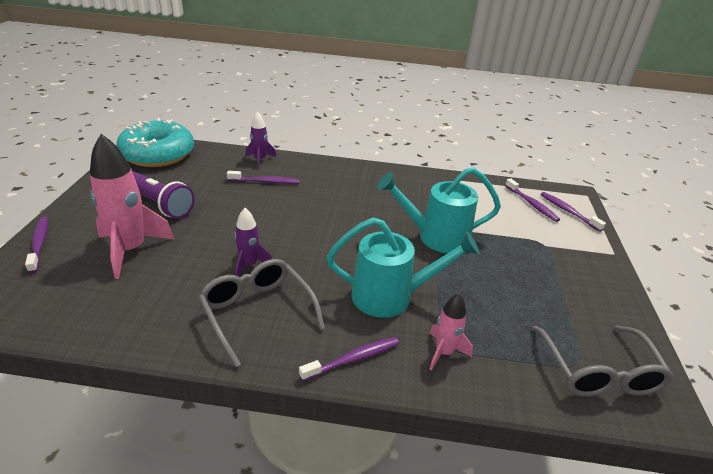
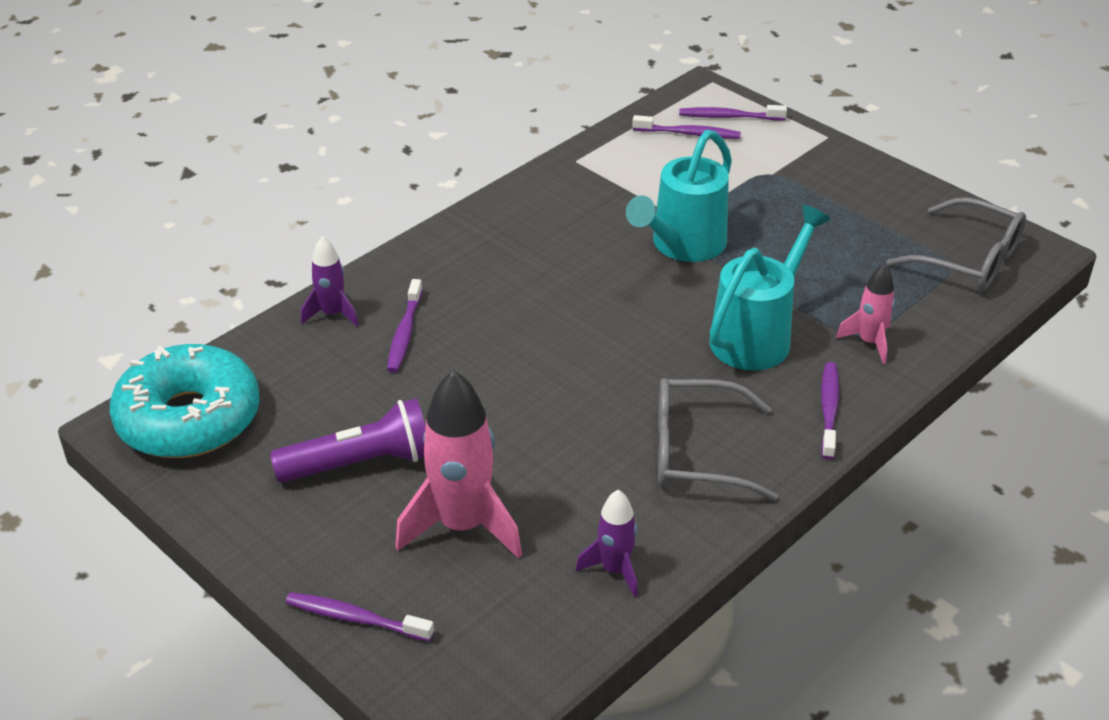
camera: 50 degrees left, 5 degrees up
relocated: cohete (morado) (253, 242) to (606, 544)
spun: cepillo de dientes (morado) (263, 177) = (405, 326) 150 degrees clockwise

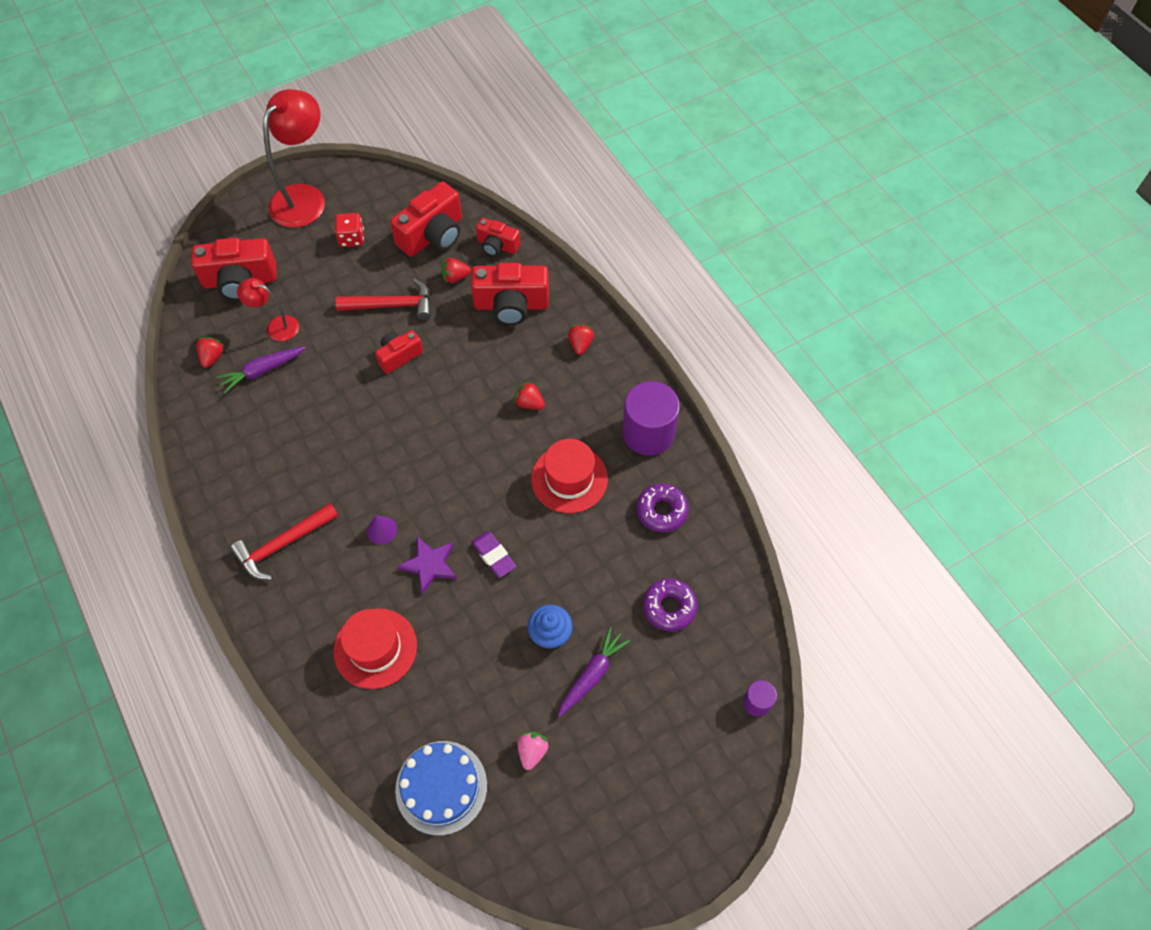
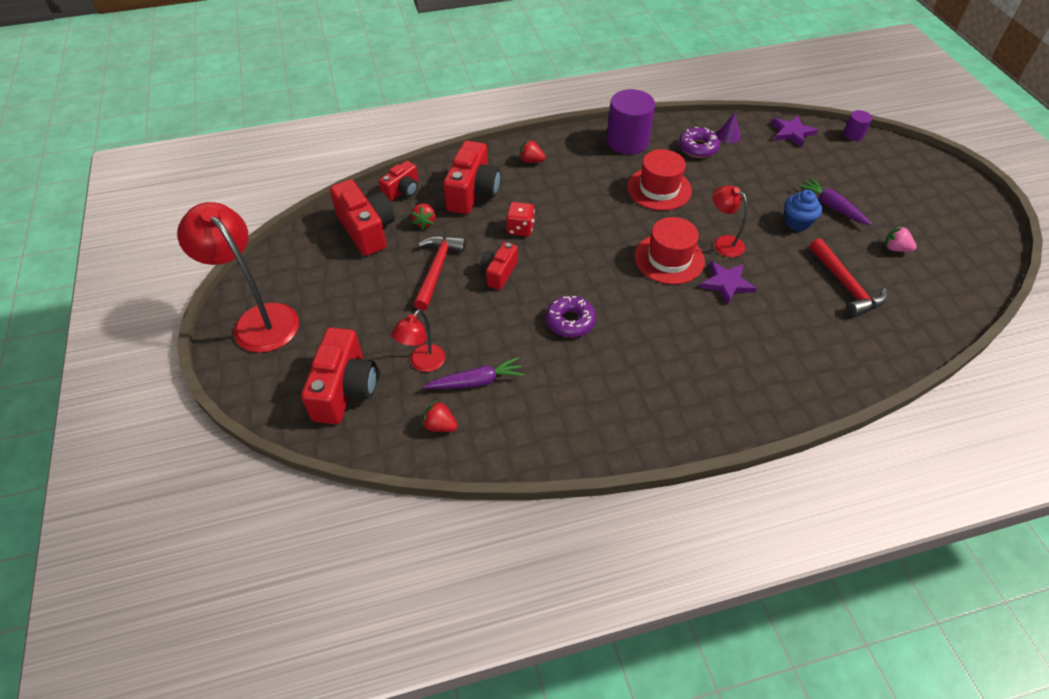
camera: 75 degrees left, 10 degrees down
missing: tarta (azul) (441, 788); fresa (rojo) (529, 395)
appeared: estrella (morado) (794, 131)
relocated: martillo (rojo) (284, 541) to (848, 277); sombrero (rojo) (375, 648) to (670, 251); dado (rojo) (349, 230) to (520, 219); cono (morado) (382, 530) to (728, 128); rosquilla (morado) (670, 605) to (571, 316)
exchanged: goma de borrar (morado) (493, 554) to lámpara (rojo) (730, 221)
spun: zanahoria (morado) (260, 369) = (473, 373) 90 degrees counterclockwise; cámara (rojo) (399, 352) = (499, 266) 45 degrees clockwise

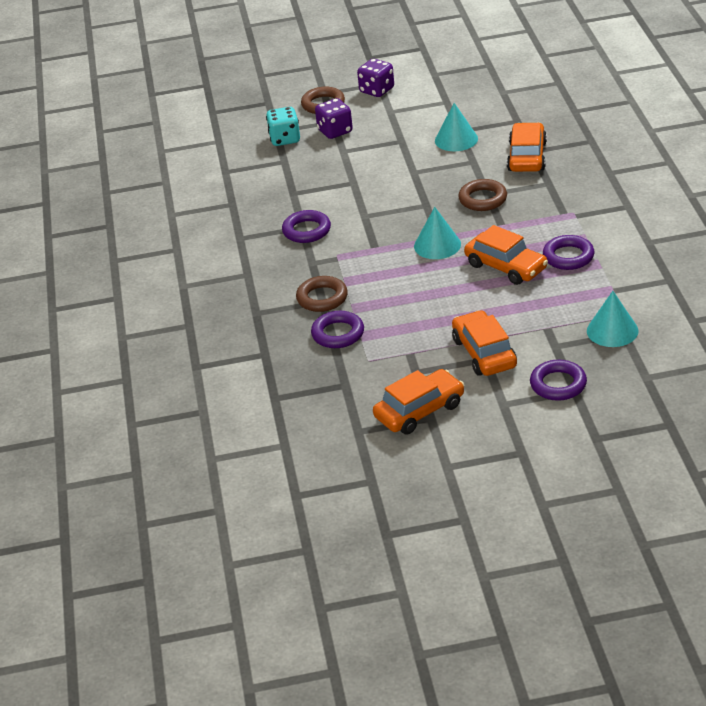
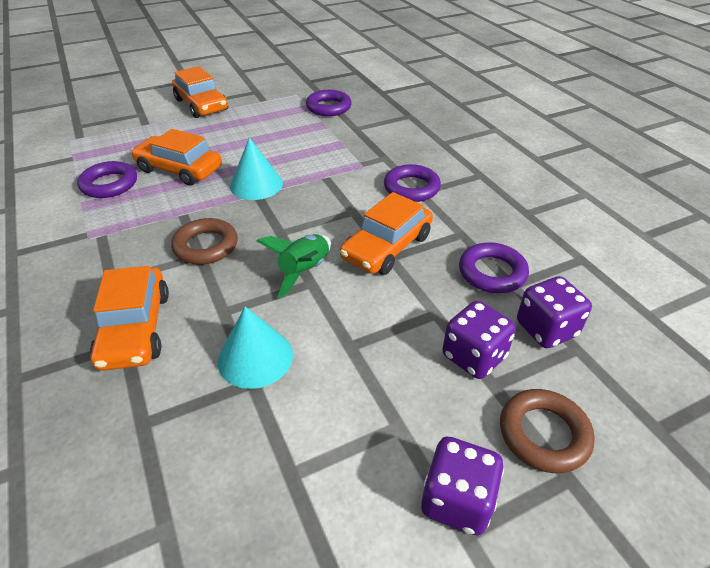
camera: 160 degrees right, 5 degrees up
missing: anillo (marrón) (322, 294); cono (turquesa) (613, 319)
appeared: cohete (verde) (294, 266)
relocated: coche (naranja) (418, 401) to (386, 233); anillo (morado) (558, 380) to (494, 267)
colour: dado (turquesa) (283, 126) to dado (morado) (554, 312)

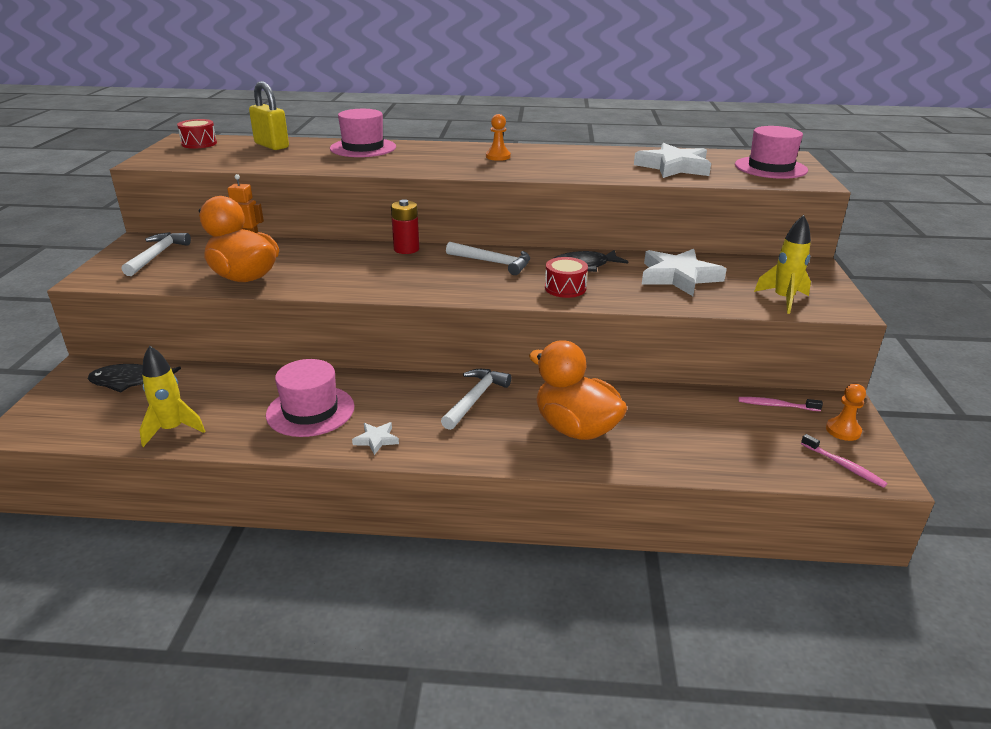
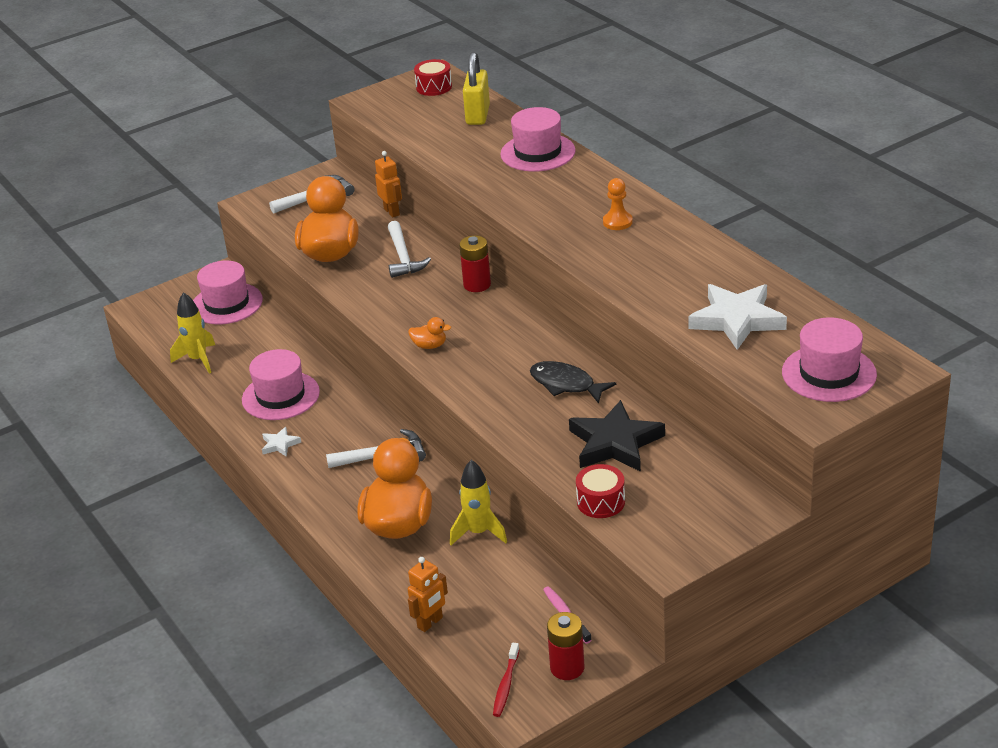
camera: 55 degrees right, 5 degrees up
appeared: pato (naranja) (429, 333); robot (naranja) (428, 594)
relocated: martillo (blanco) (488, 258) to (409, 249); tambor (rojo) (566, 277) to (600, 491); cohete (amarillo) (782, 264) to (478, 502)
exchanged: pez (negro) (134, 378) to sombrero (rosa) (228, 292); peón (naranja) (846, 412) to pila (rojo) (565, 646)
colour: estrella (blanco) (684, 272) to estrella (negro) (617, 436); cepillo de dientes (rosa) (844, 461) to cepillo de dientes (rojo) (506, 680)

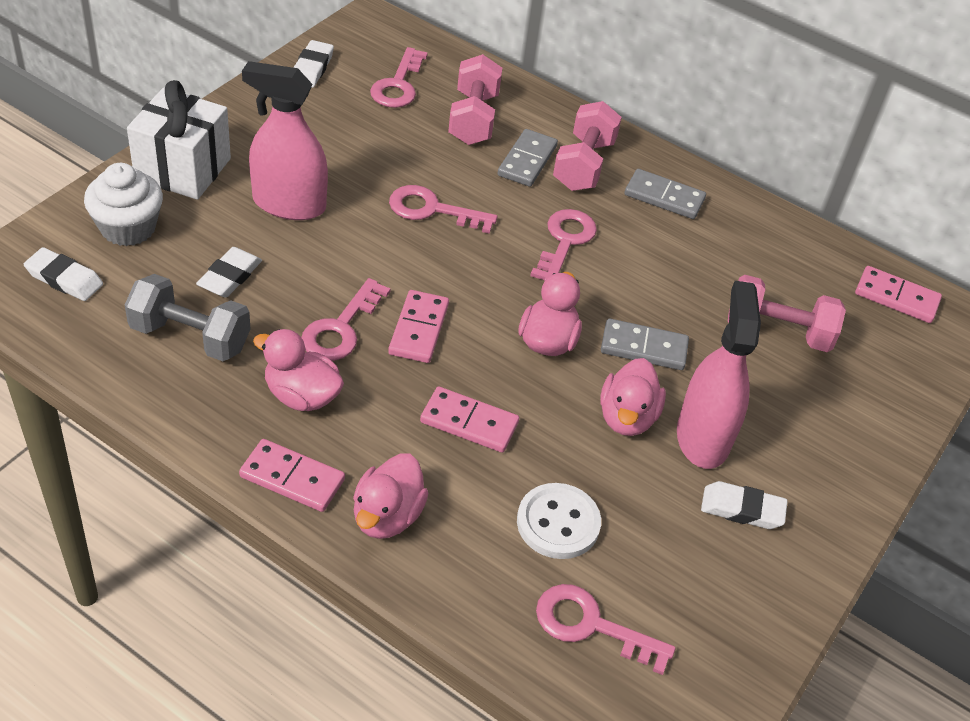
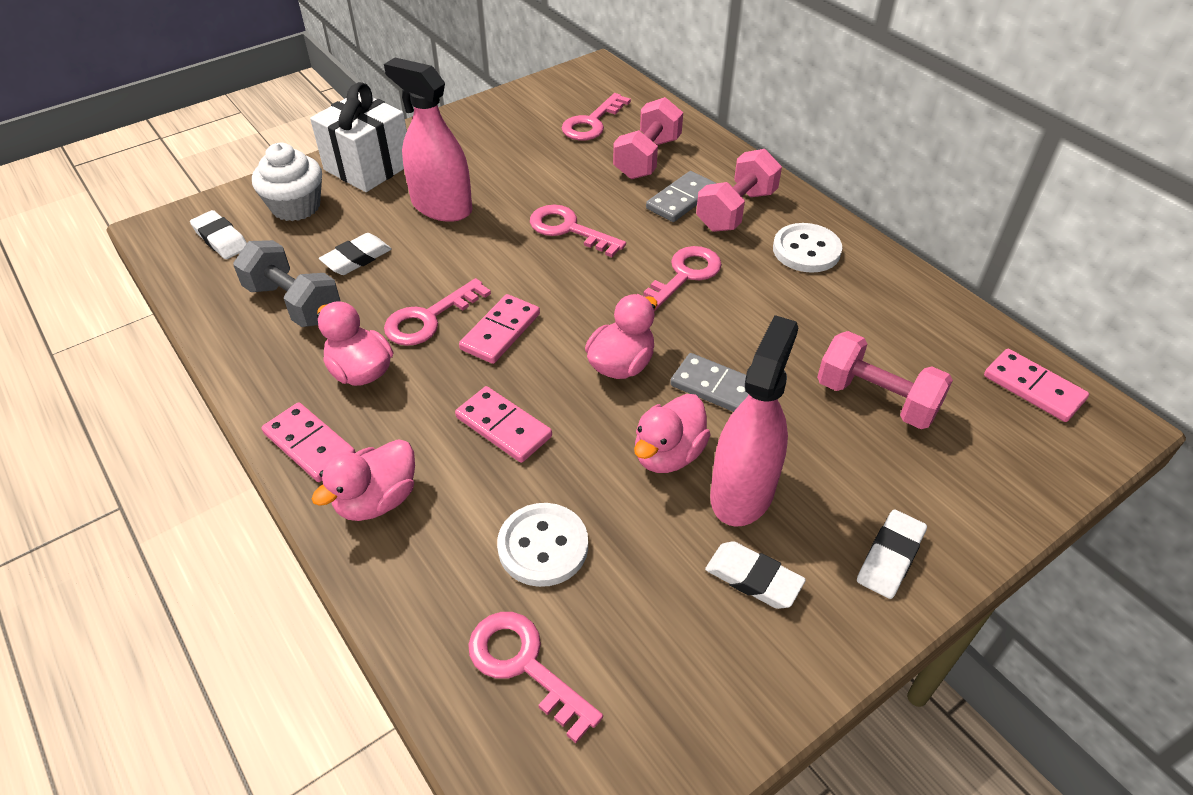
camera: 25 degrees right, 0 degrees up
relocated: goma de borrar (blanco) (314, 64) to (892, 554)
exchanged: ficha de dominó (gris) (665, 194) to botón (blanco) (807, 248)

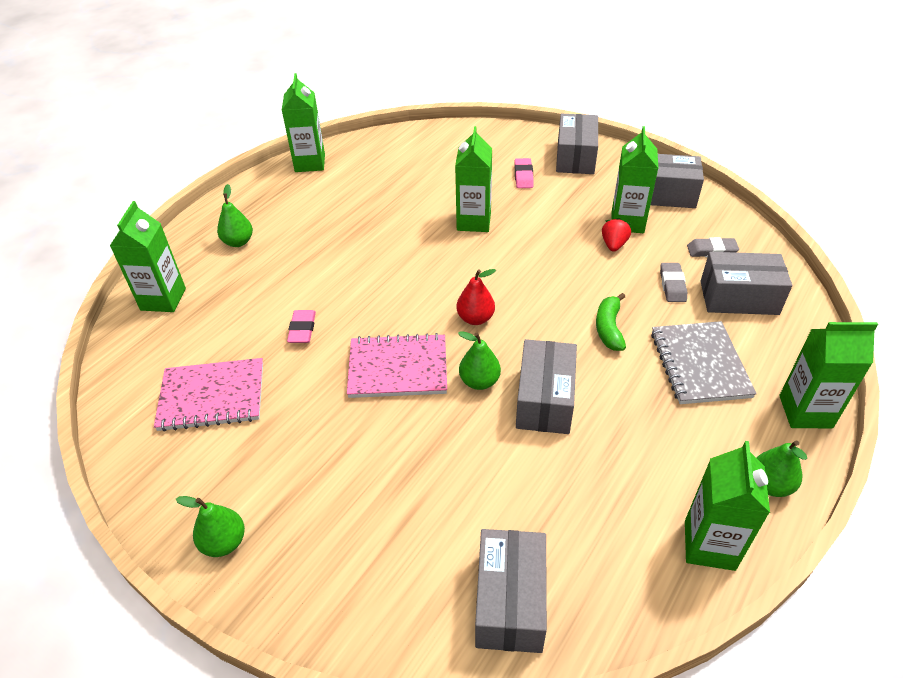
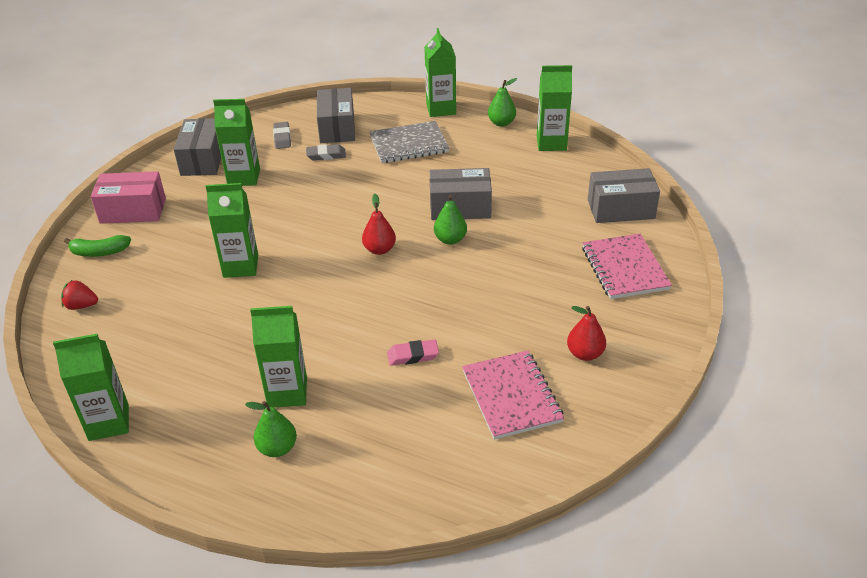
camera: 100 degrees left, 5 degrees down
missing: pera (verde) (210, 526); goma de borrar (rosa) (524, 173)
appeared: pera (rojo) (586, 333)
relocated: cartón de leche (verde) (148, 256) to (278, 357); cuaderno (rosa) (397, 365) to (627, 266); plátano (verde) (611, 322) to (97, 246); fresa (rojo) (616, 235) to (79, 295)
colour: caja (gris) (577, 144) to caja (rosa) (128, 197)

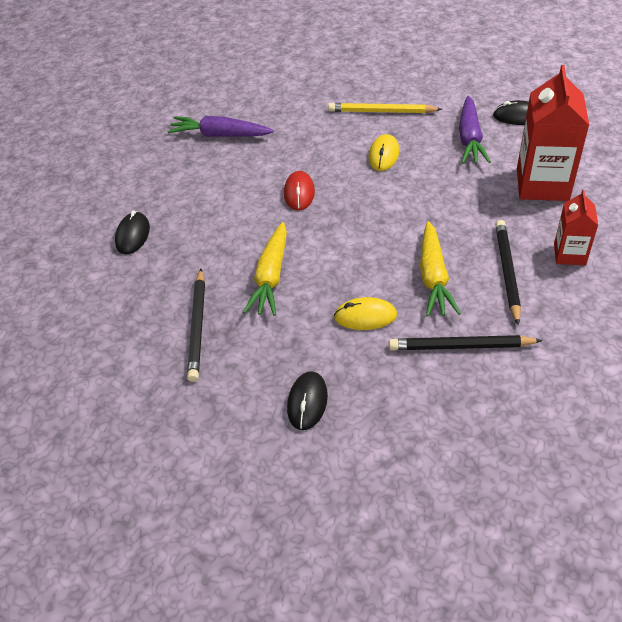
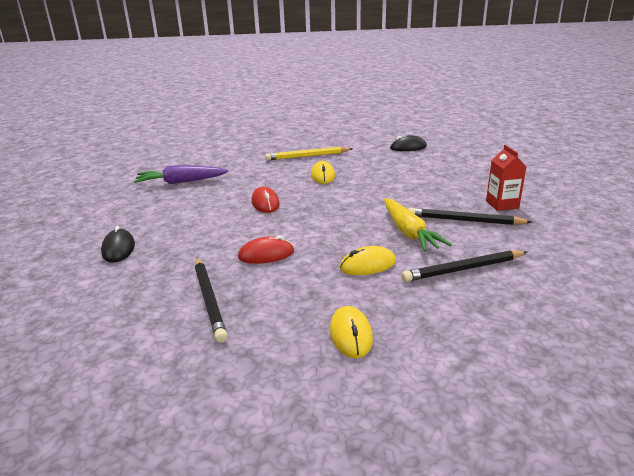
camera: 20 degrees left, 20 degrees down
missing: zanahoria (morado) (475, 130); cartón de leche (rojo) (553, 133)
exchanged: zanahoria (amarillo) (265, 269) to ratón (rojo) (266, 249)
colour: ratón (negro) (307, 400) to ratón (amarillo) (351, 332)
spun: lápiz (negro) (508, 272) = (470, 216) 60 degrees counterclockwise

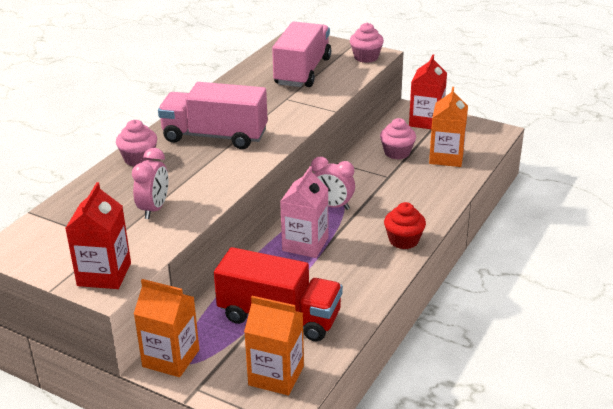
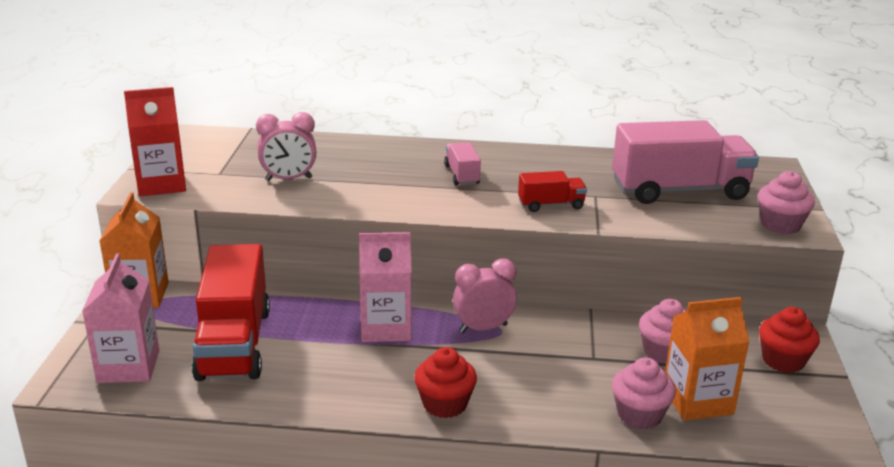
camera: 65 degrees right, 5 degrees down
appeared: camión (rojo) (552, 191)
relocated: magdalena (rosa) (136, 143) to (644, 393)
exchanged: cartón de leche (rojo) (428, 91) to magdalena (rojo) (789, 340)
colour: cartón de leche (naranja) (274, 345) to cartón de leche (rosa) (120, 318)
spun: despertador (rosa) (333, 183) = (485, 296) 75 degrees clockwise
size: camión (rosa) (213, 115) = (462, 163) x0.47

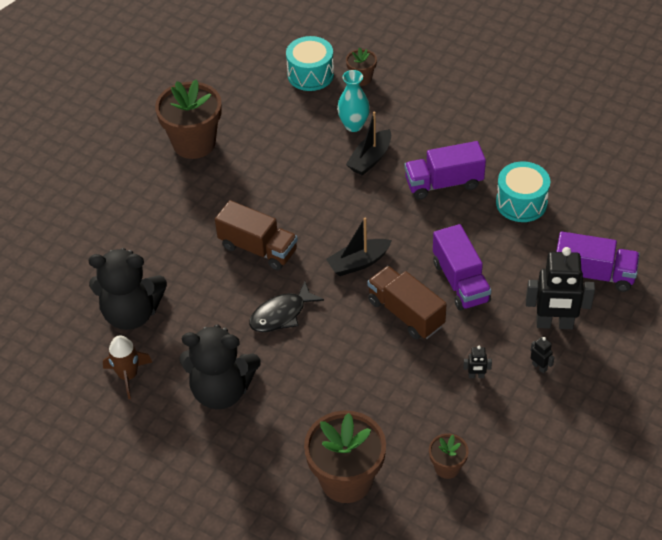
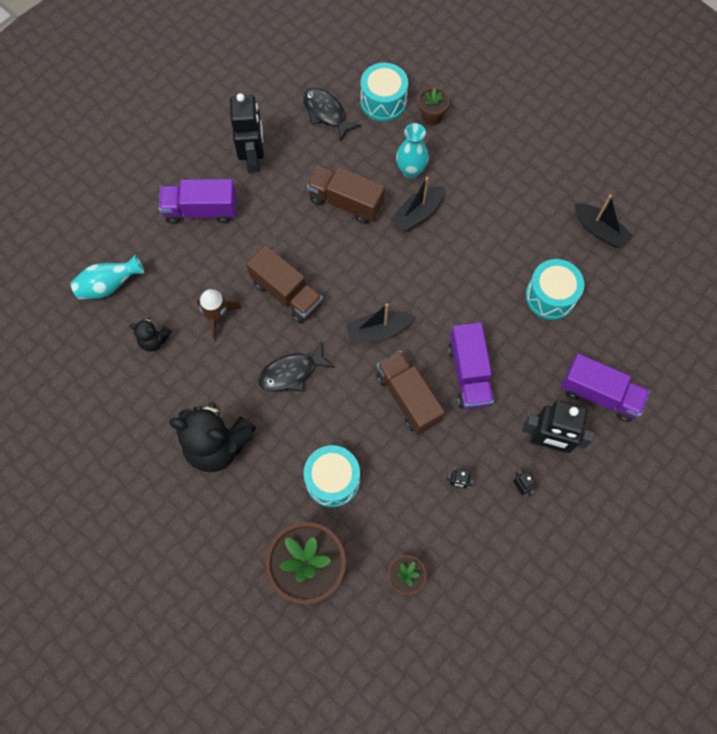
camera: 10 degrees right, 20 degrees up
appeared: florero (turquesa) (107, 276); pez (negro) (332, 114); tambor (turquesa) (332, 476); camión (marrón) (346, 195); barco (negro) (603, 221)
relocated: cohete (marrón) (127, 367) to (219, 315); camión (morado) (445, 170) to (198, 201)
exchanged: maceta (marrón) (188, 119) to robot (negro) (247, 133)
size: osito (negro) (127, 289) = (150, 335) x0.49

